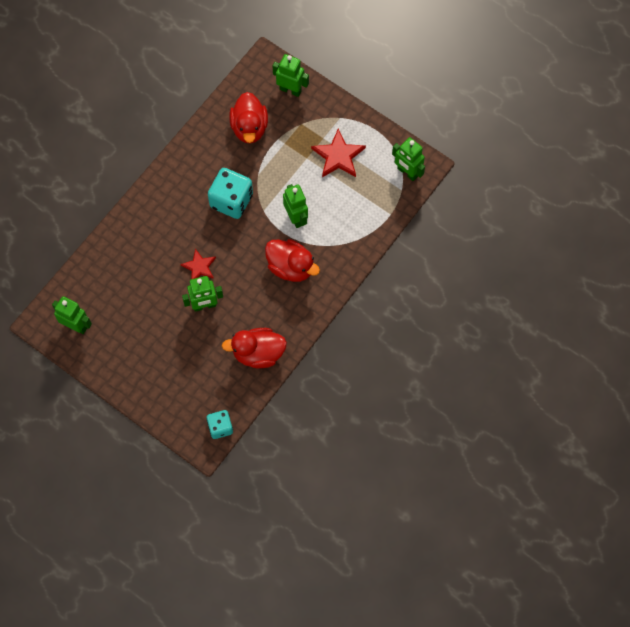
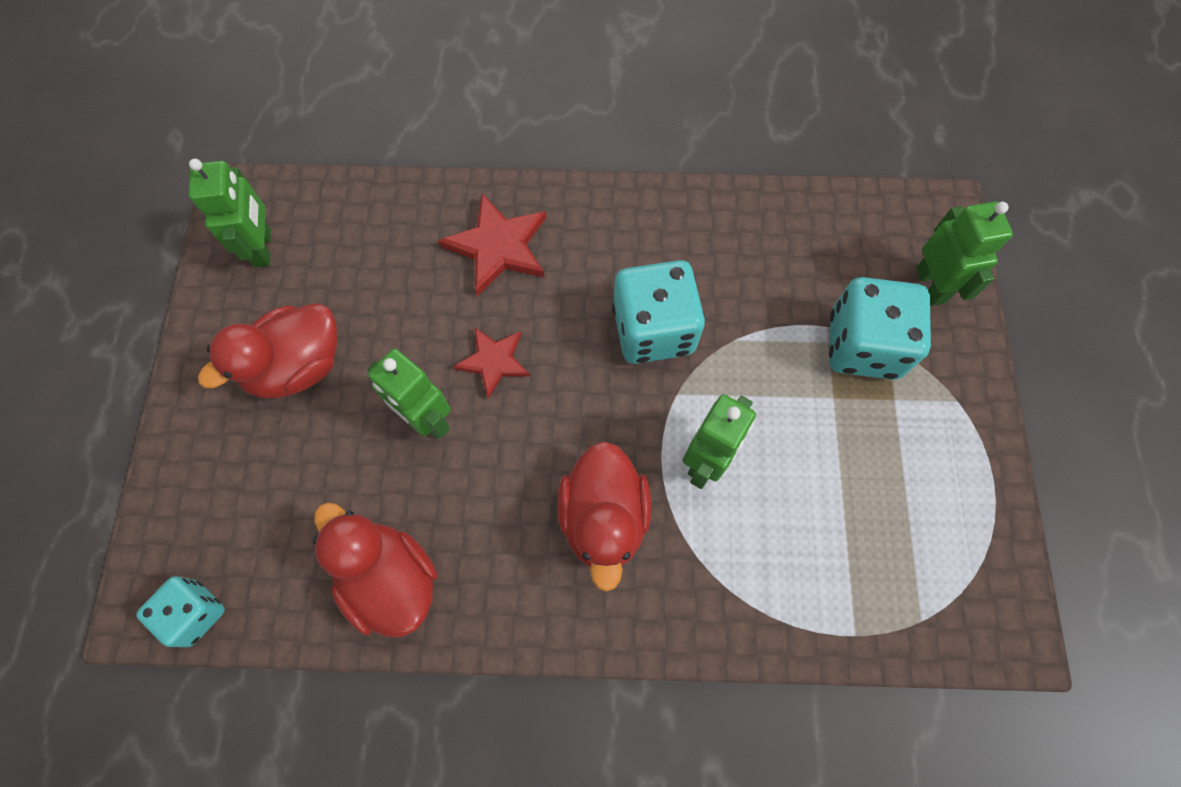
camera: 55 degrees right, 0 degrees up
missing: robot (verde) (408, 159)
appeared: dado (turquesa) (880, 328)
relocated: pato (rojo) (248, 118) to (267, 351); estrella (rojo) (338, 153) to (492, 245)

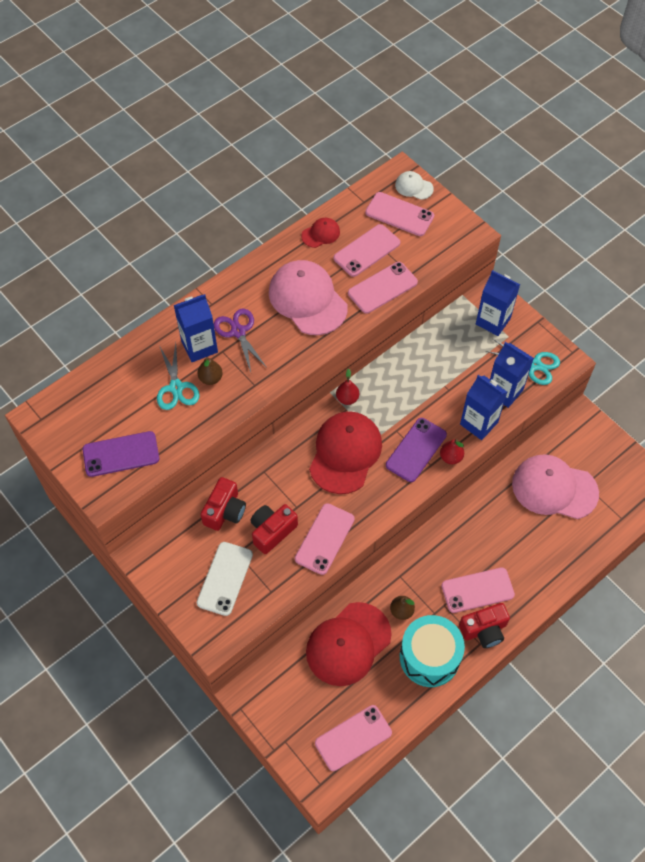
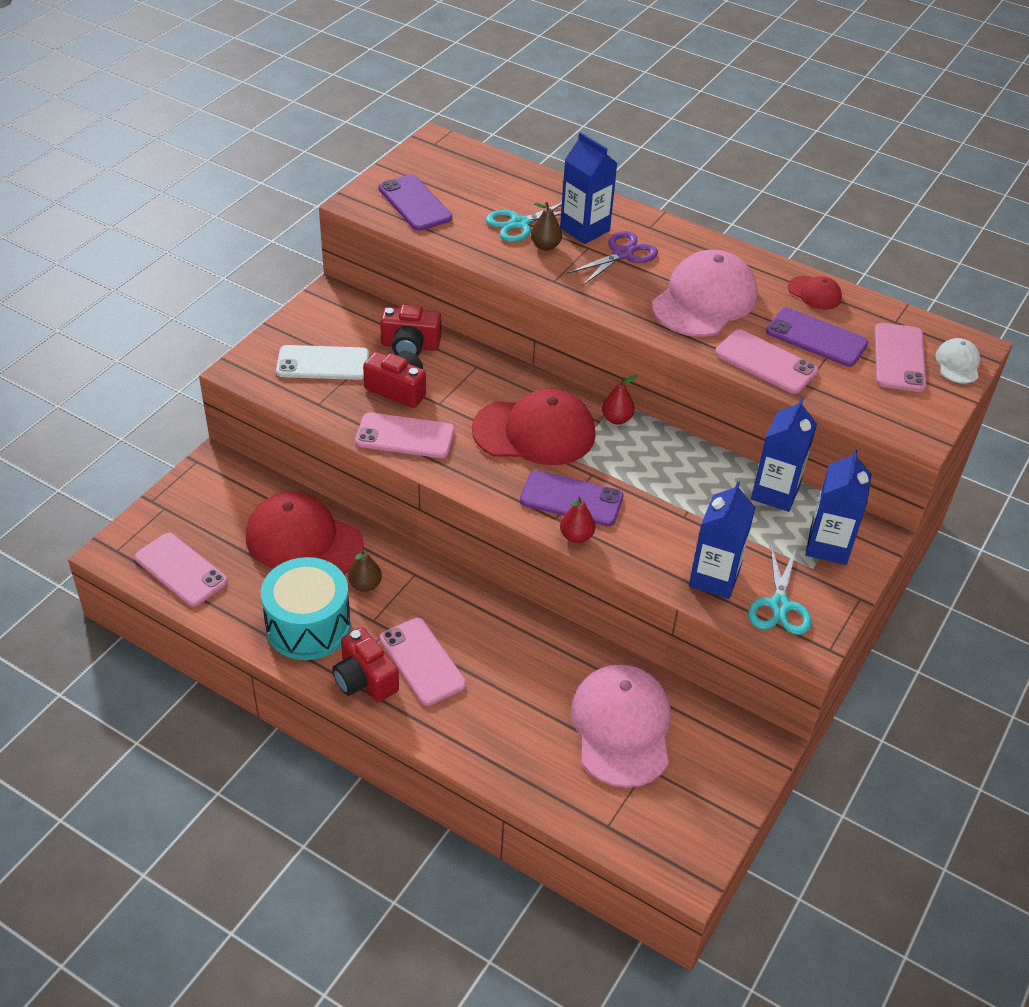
camera: 70 degrees right, 15 degrees down
relocated: cartón de leche (azul) (483, 407) to (784, 455)
colour: móvil (rosa) (367, 250) to móvil (morado) (817, 337)

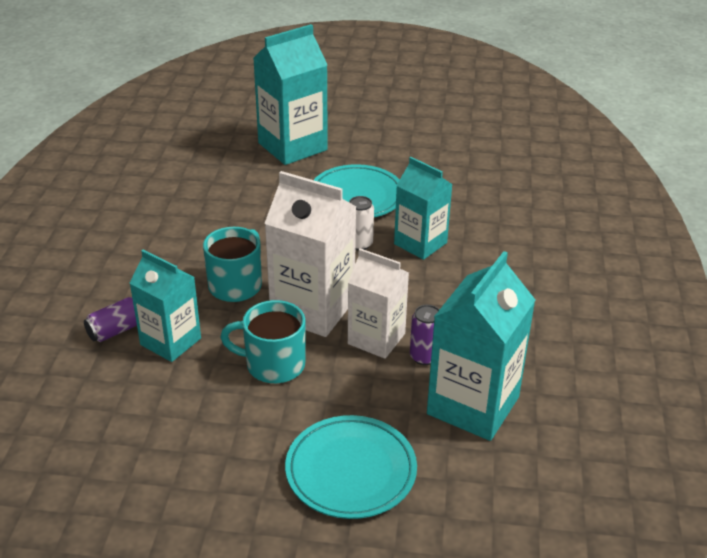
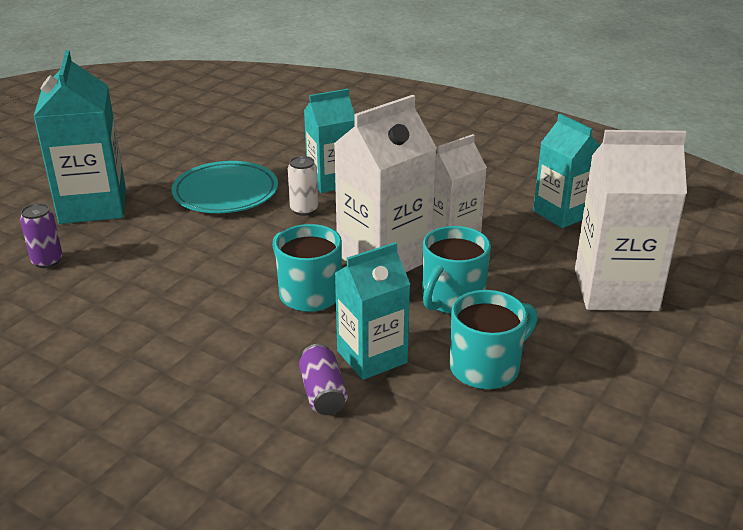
camera: 65 degrees left, 5 degrees down
appeared: taza (turquesa) (493, 339)
relocated: lata (morado) (424, 335) to (41, 235)
exchanged: plato (turquesa) (351, 467) to cartón de leche (blanco) (631, 220)
size: cartón de leche (turquesa) (481, 346) = (566, 171) x0.66

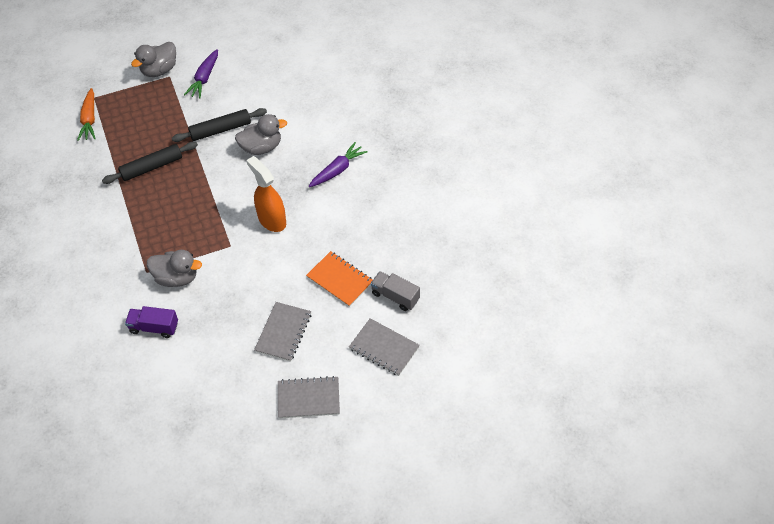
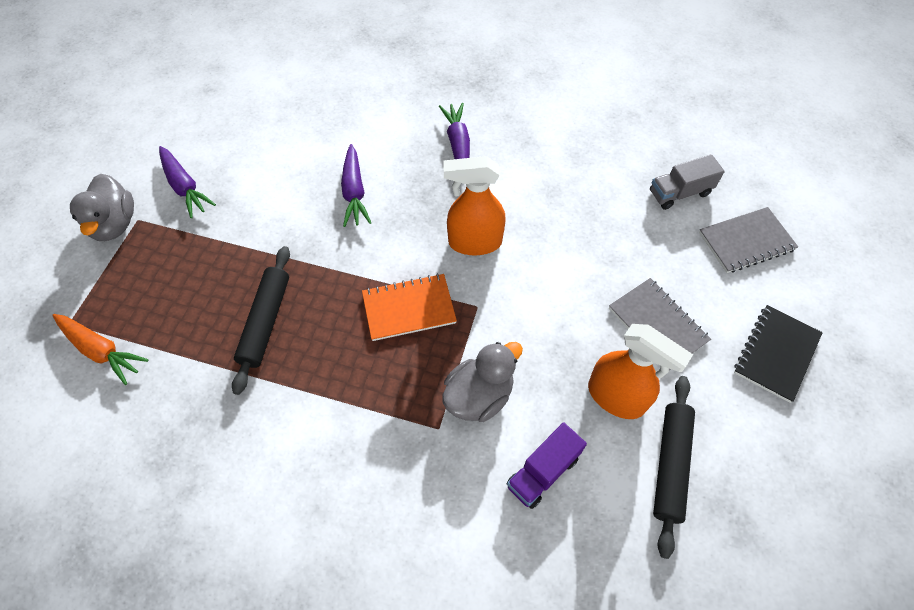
camera: 55 degrees left, 5 degrees up
appeared: pulverizador (naranja) (640, 371)
relocated: rodillo (negro) (219, 125) to (674, 467); cuaderno (naranja) (339, 279) to (409, 307)
exchanged: pato (gris) (261, 134) to zanahoria (morado) (356, 185)
colour: cuaderno (gris) (309, 397) to cuaderno (negro) (778, 354)

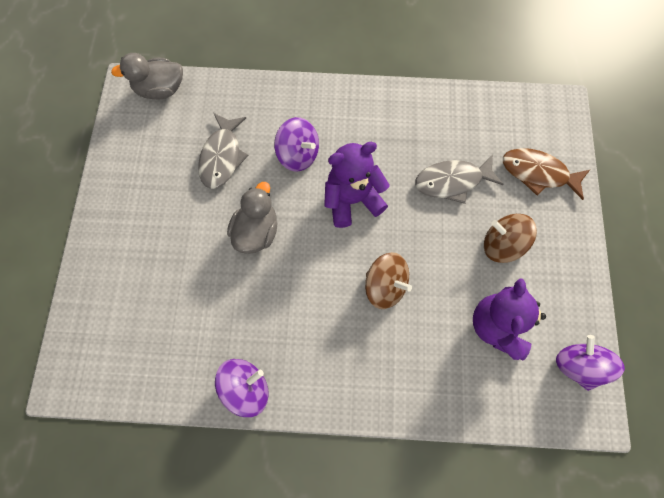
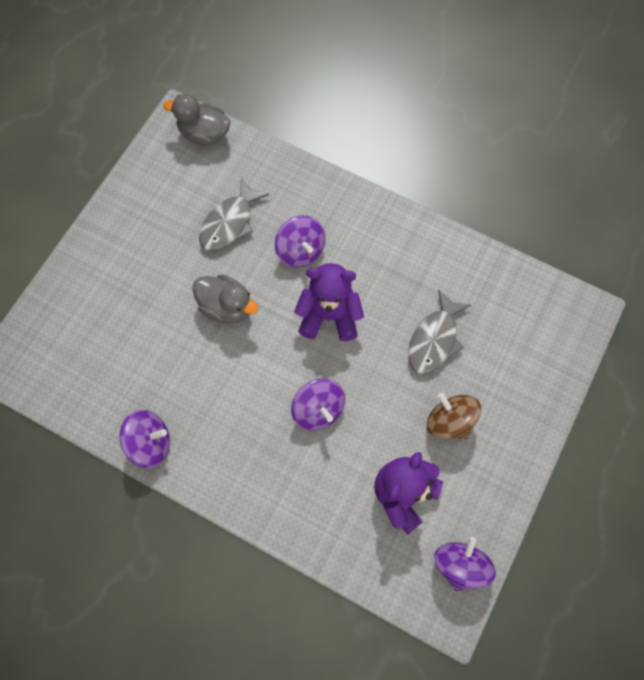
camera: 25 degrees right, 0 degrees up
missing: pez (marrón) (547, 174)
colour: peonza (marrón) (388, 280) to peonza (morado) (318, 404)
spun: pato (gris) (252, 218) = (225, 299) 75 degrees clockwise; pez (gris) (459, 179) = (439, 331) 75 degrees counterclockwise

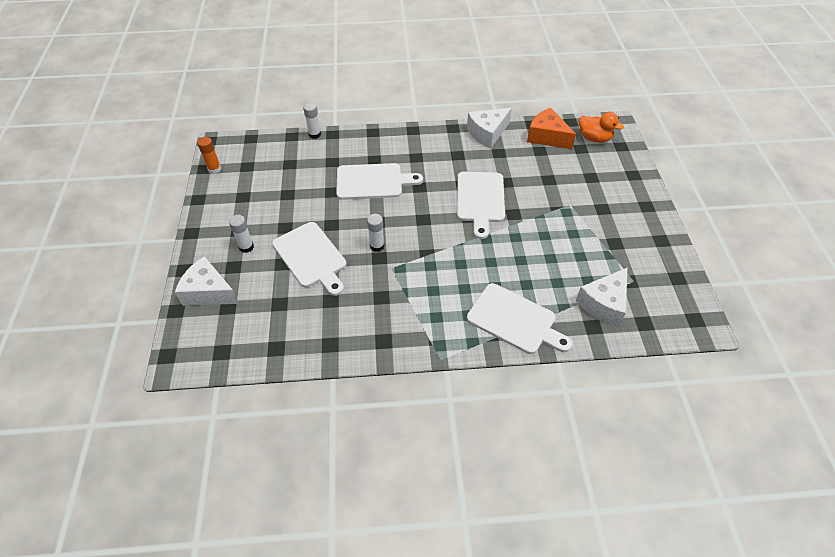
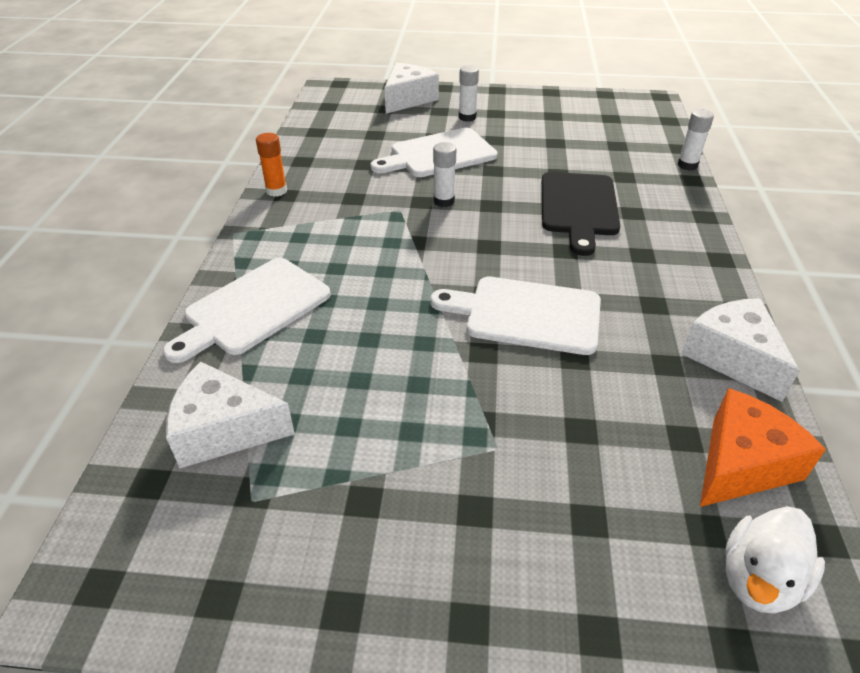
camera: 100 degrees right, 10 degrees down
relocated: barra de pegamento (naranja) (209, 155) to (271, 165)
colour: tabla de cortar (blanco) (379, 181) to tabla de cortar (negro) (581, 214); pato (naranja) (601, 127) to pato (blanco) (775, 560)
spun: queso (blanco) (601, 297) = (230, 414) 45 degrees counterclockwise

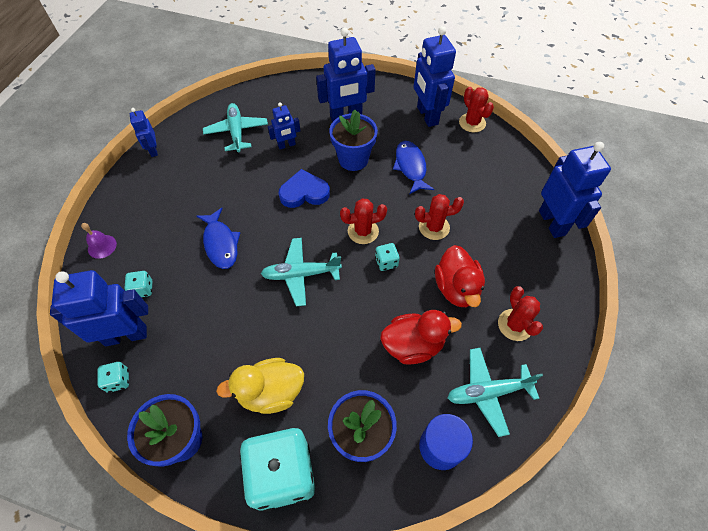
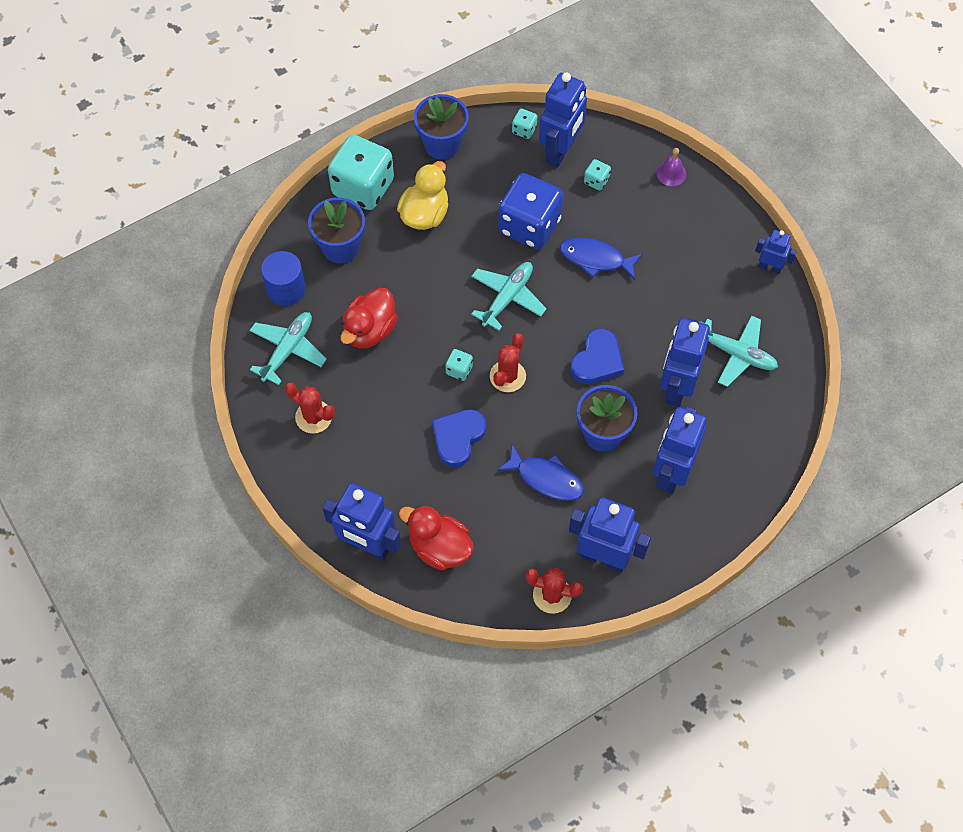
camera: 130 degrees right, 5 degrees up
appeared: dado (azul) (530, 211)
relocated: pato (rojo) (460, 276) to (436, 537)
exchanged: cactus (rojo) (439, 217) to corazón (azul) (459, 438)
size: robot (azul) (284, 125) = (685, 362) x1.87

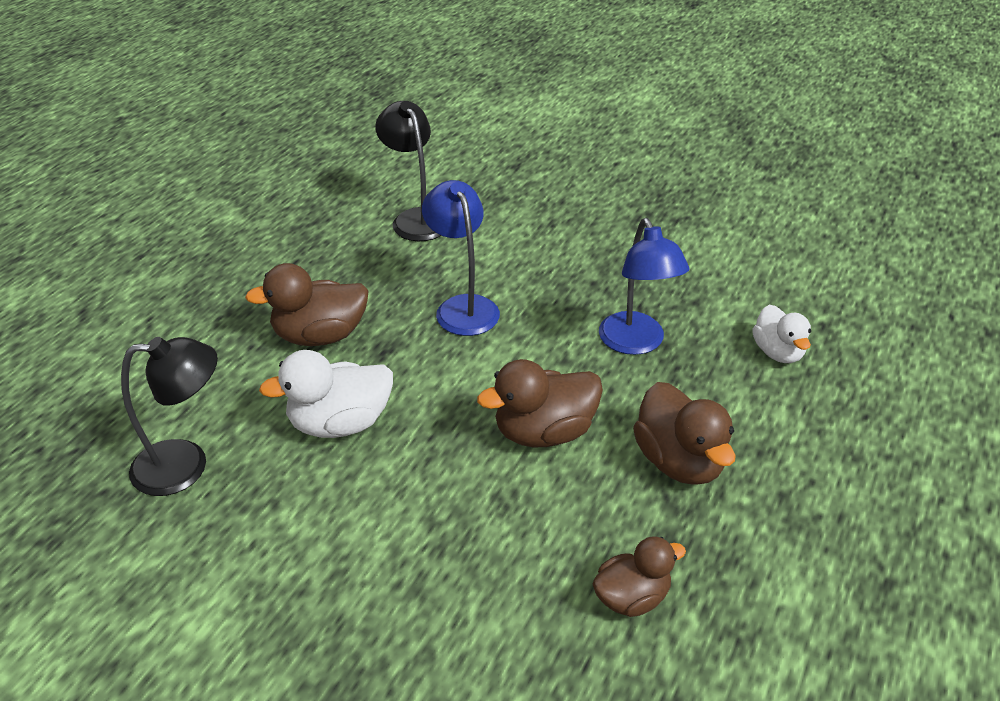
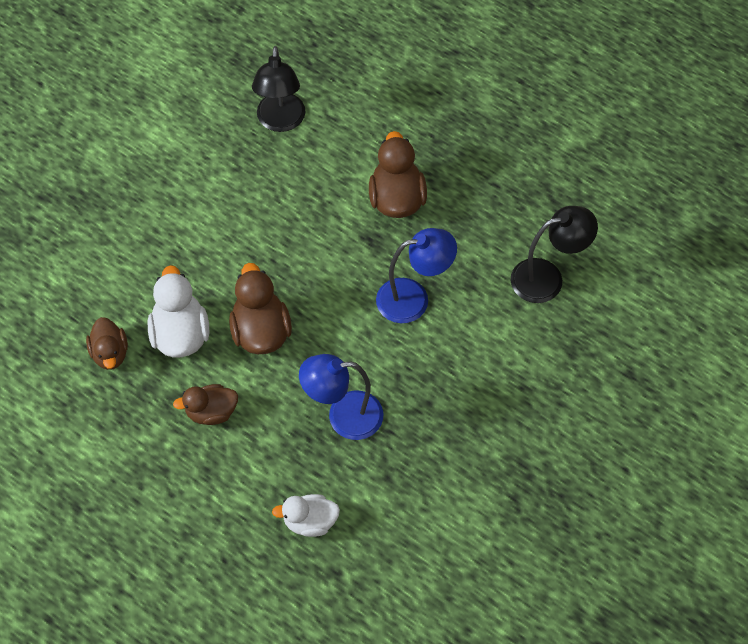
camera: 100 degrees right, 20 degrees up
relocated: pato (blanco) (326, 394) to (178, 311)
size: pato (marrón) (684, 433) = (205, 404) x0.66

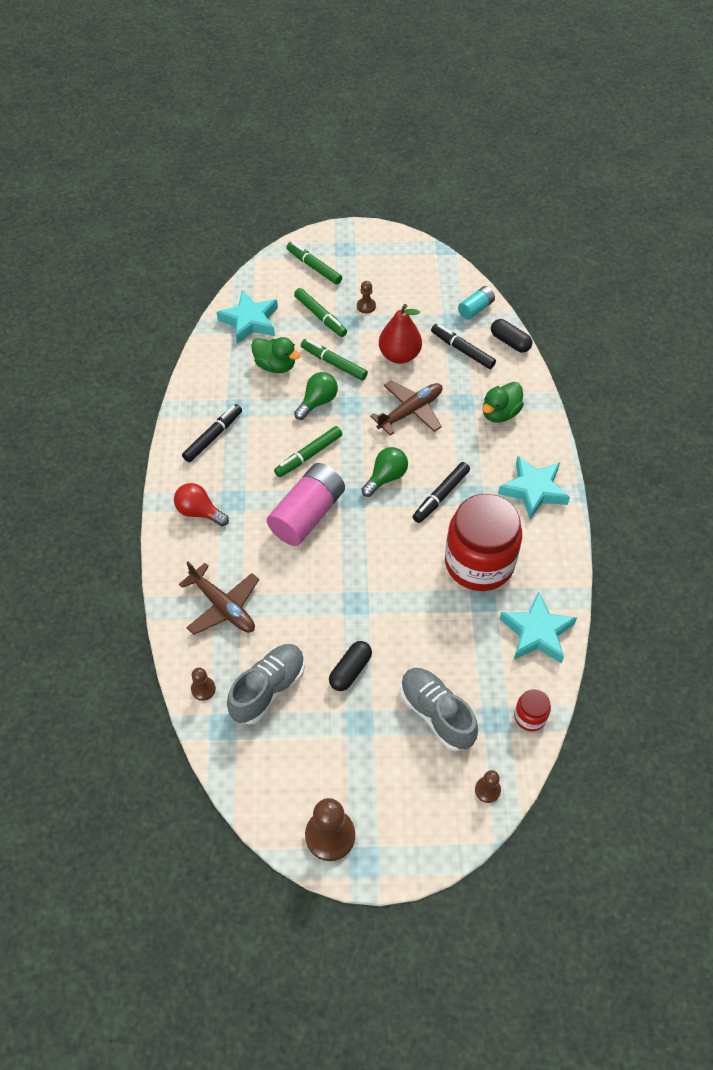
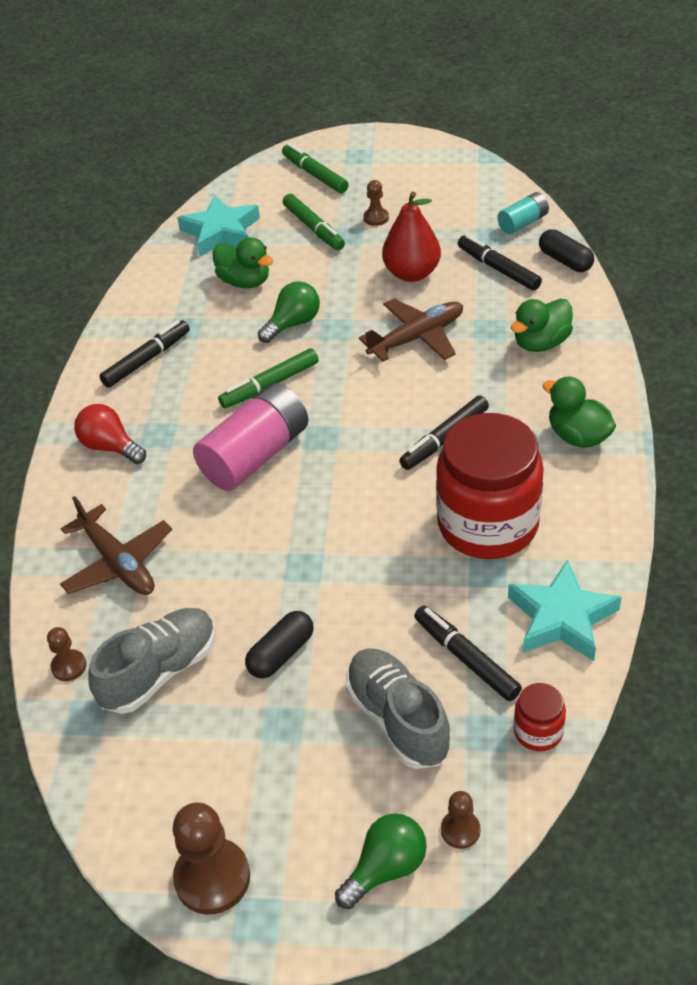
camera: 10 degrees right, 10 degrees down
missing: rotulador (verde) (334, 360)
appeared: rotulador (negro) (468, 653)
relocated: bombilla (verde) (384, 472) to (381, 861)
exchanged: estrella (turquesa) (534, 488) to pato (verde) (579, 412)

